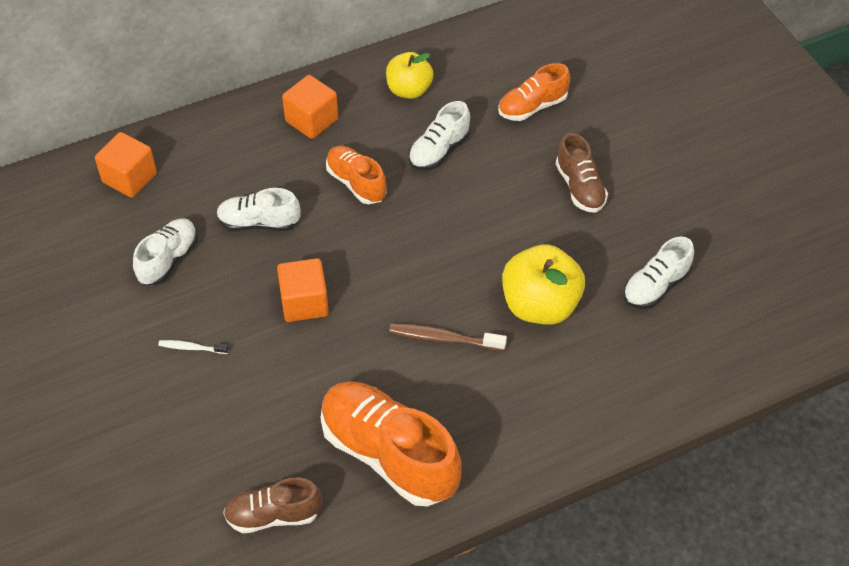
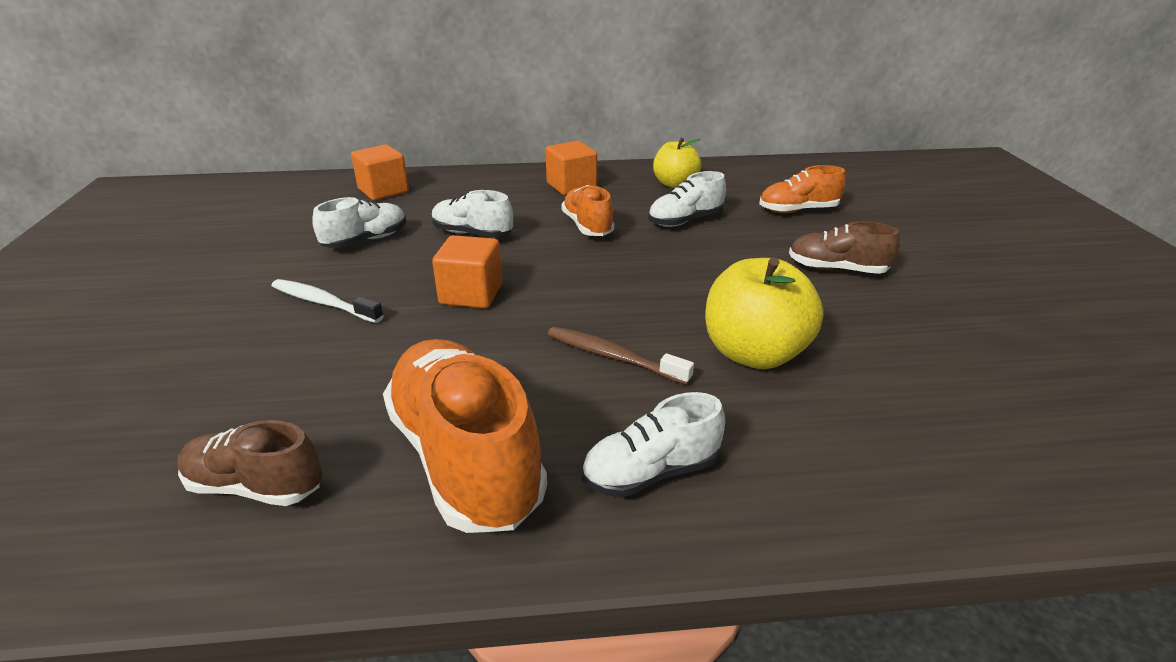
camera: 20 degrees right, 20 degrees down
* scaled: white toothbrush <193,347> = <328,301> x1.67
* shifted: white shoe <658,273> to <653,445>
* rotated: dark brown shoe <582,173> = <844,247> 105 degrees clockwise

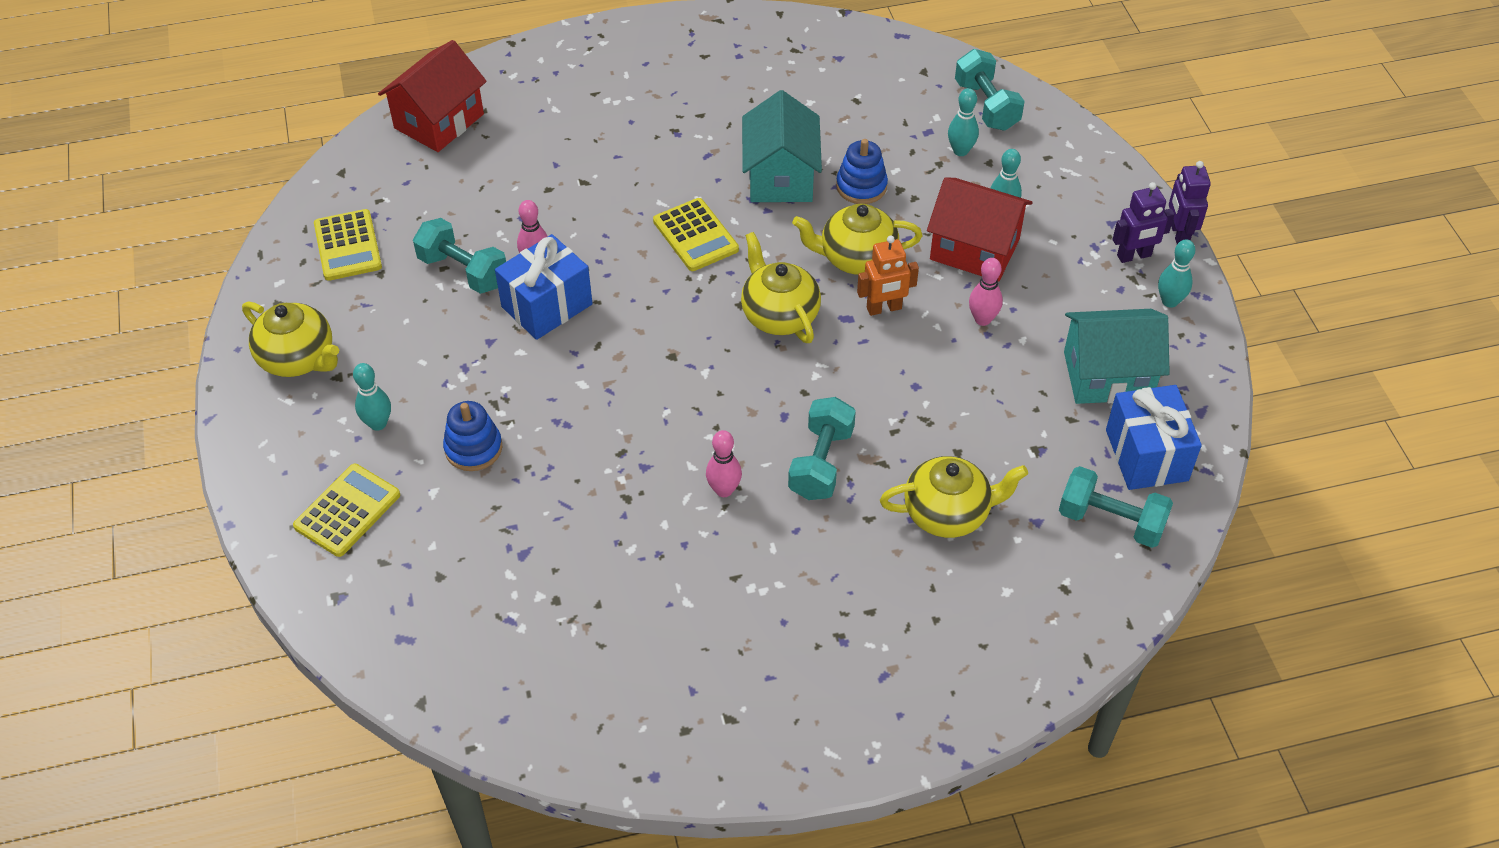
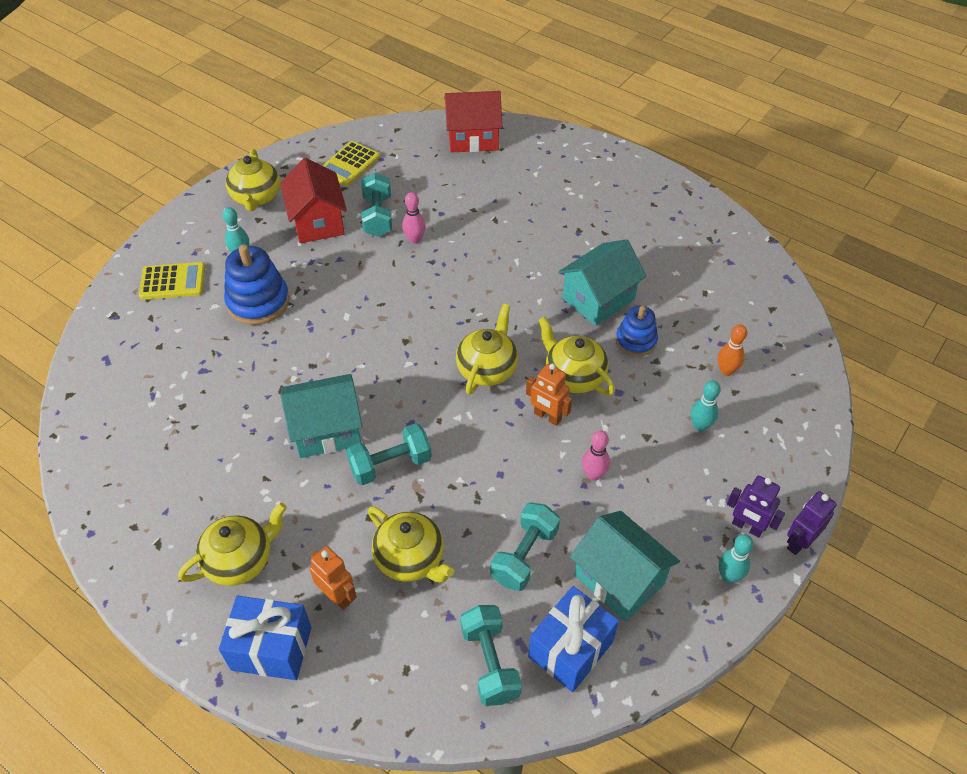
camera: 50 degrees right, 0 degrees up
* new: yellow teapot <232,544>
* shifted: royal blue present <544,287> to <265,638>
* scaled: royal blue ring stacker <472,436> = <257,285> x1.57
* shifted: scarlet toy house <979,229> to <313,200>
* swapped: rosy bowling pin <724,463> to teal toy house <321,416>
* new: orange robot <333,578>
* shifted: teal hand weight <990,90> to <525,546>
* repainted: teal bowling pin <963,122> to orange bowling pin <732,350>
* gone: yellow adding machine <696,234>

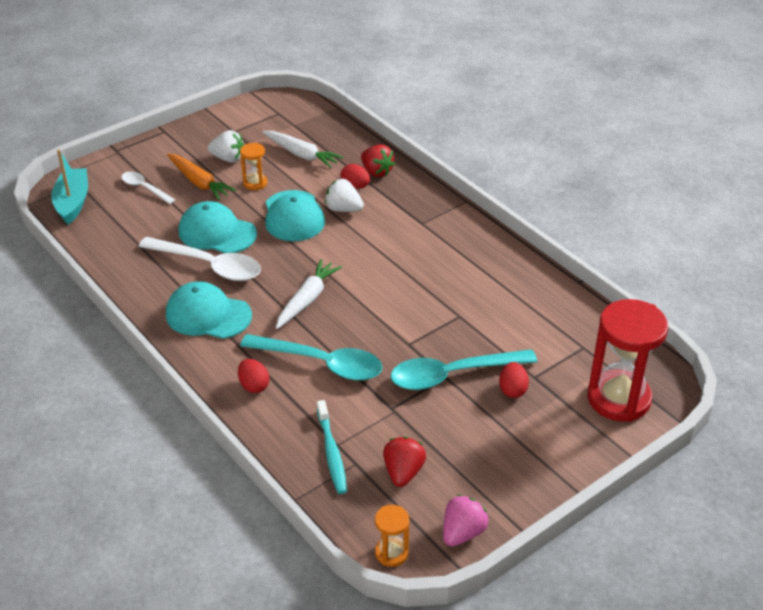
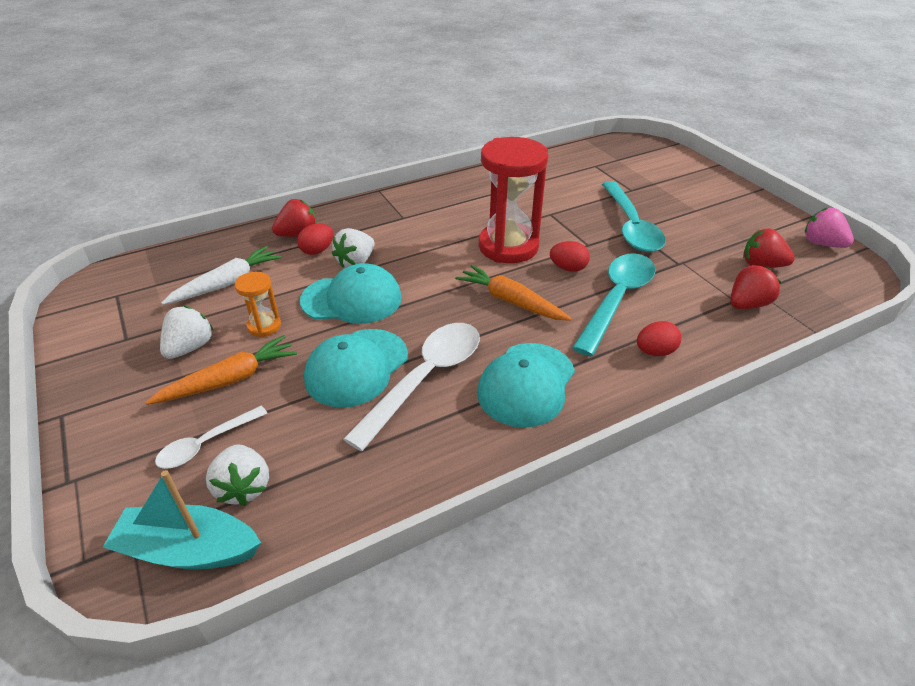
camera: 80 degrees left, 0 degrees up
* new: white berry <237,475>
* repainted: white root vegetable <309,294> to orange root vegetable <513,293>
* shifted: scarlet hourglass <628,360> to <513,200>
* shifted: scarlet toy egg <514,380> to <570,256>
* swapped: teal toothbrush <332,447> to scarlet berry <755,287>
* gone: orange hourglass <392,536>

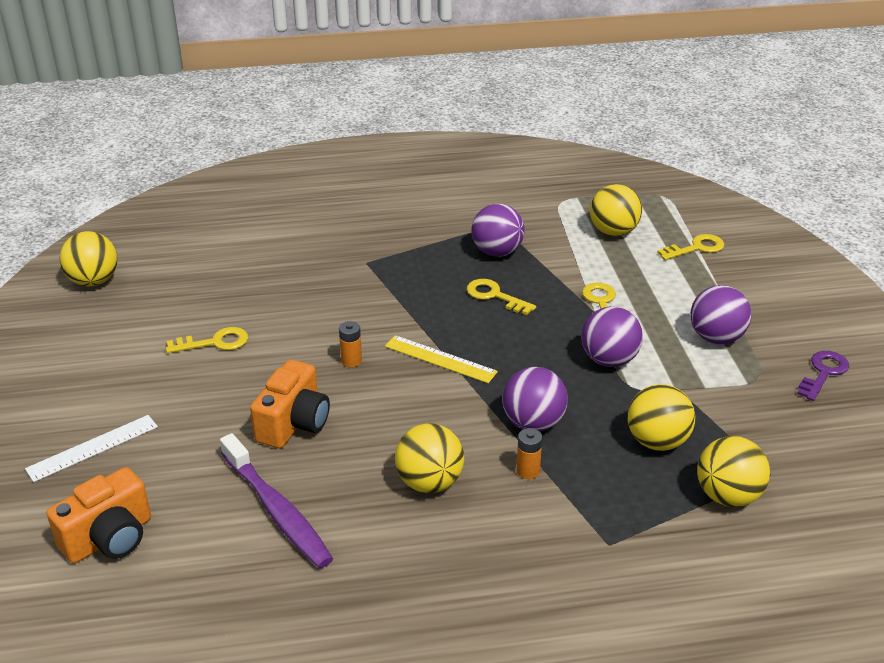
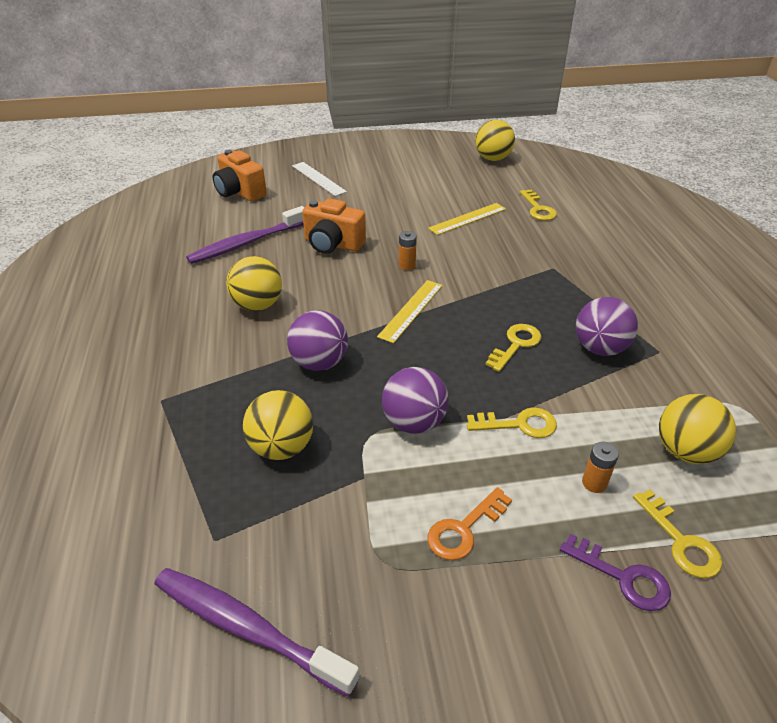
camera: 90 degrees right, 5 degrees up
* new: purple toothbrush <257,632>
* swapped: purple ball <720,314> to orange latchkey <469,523>
* new: yellow straightedge <467,219>
* shifted: yellow latchkey <207,340> to <538,205>
* shifted: purple latchkey <823,376> to <615,572>
* shifted: orange power cell <529,453> to <600,467>
* gone: yellow ball <733,471>

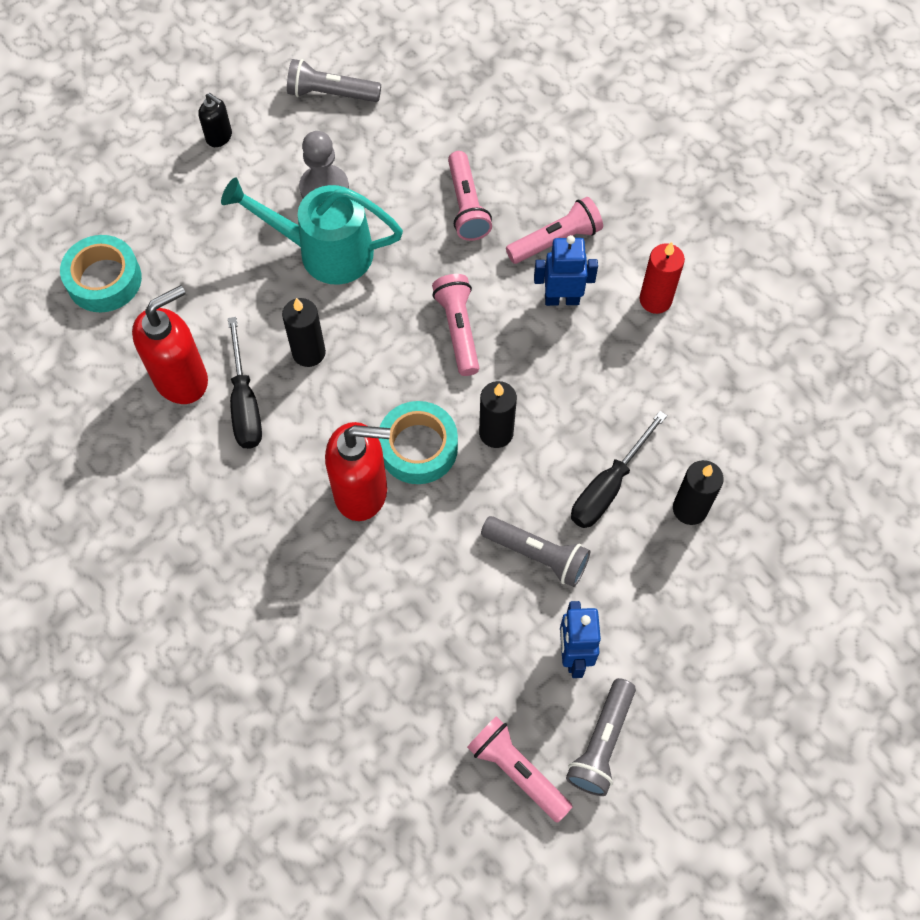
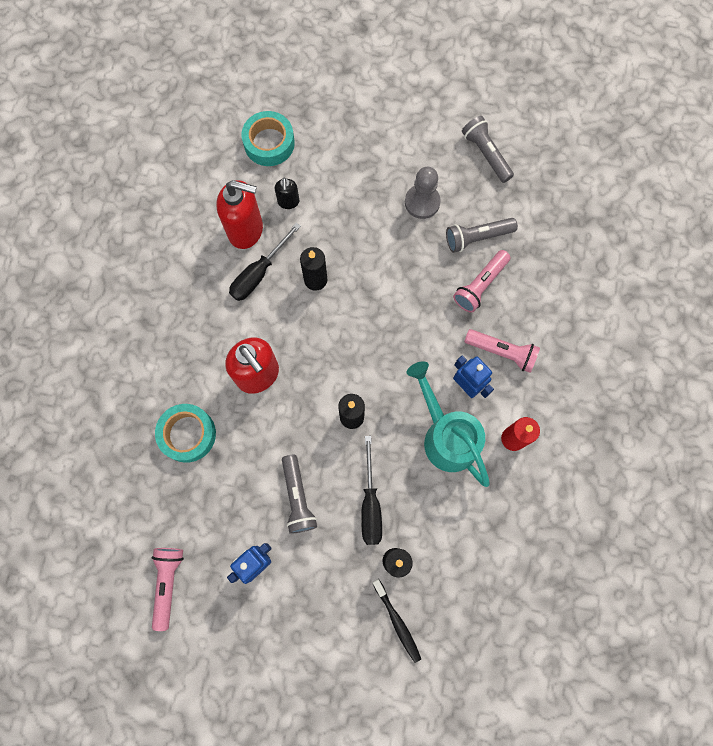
camera: 50 degrees right, 10 degrees up
* shifted: teal tape <418,442> to <185,433>
* shifted: ebony soap pump <215,120> to <287,193>
* rotated: ebony screwdriver <619,469> = <371,490> 90 degrees counterclockwise
* new: ebony toothbrush <396,621>
* shifted: teal sprinkling can <312,231> to <448,424>
* shifted: grey flashlight <601,737> to <482,235>
* gone: rosy flashlight <455,325>

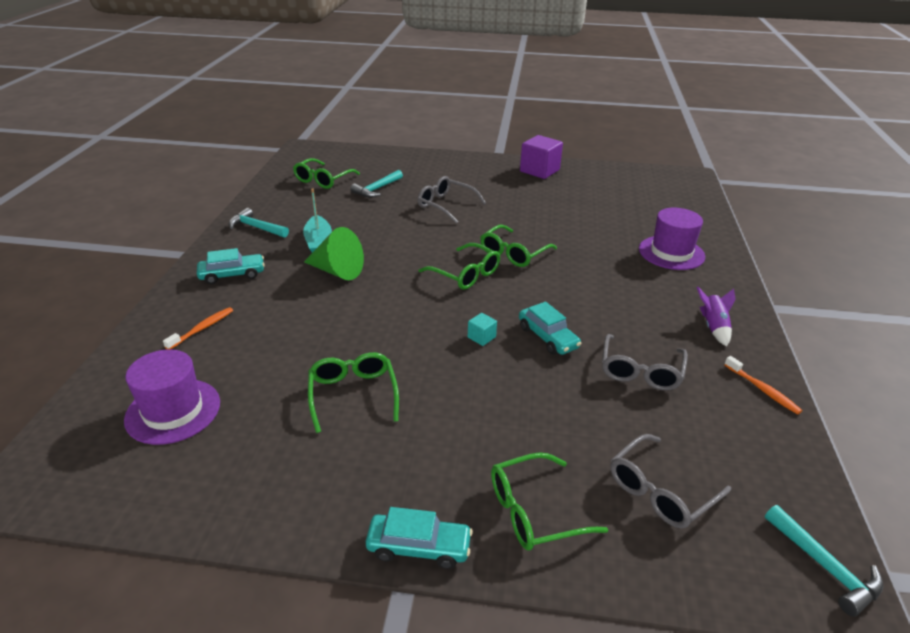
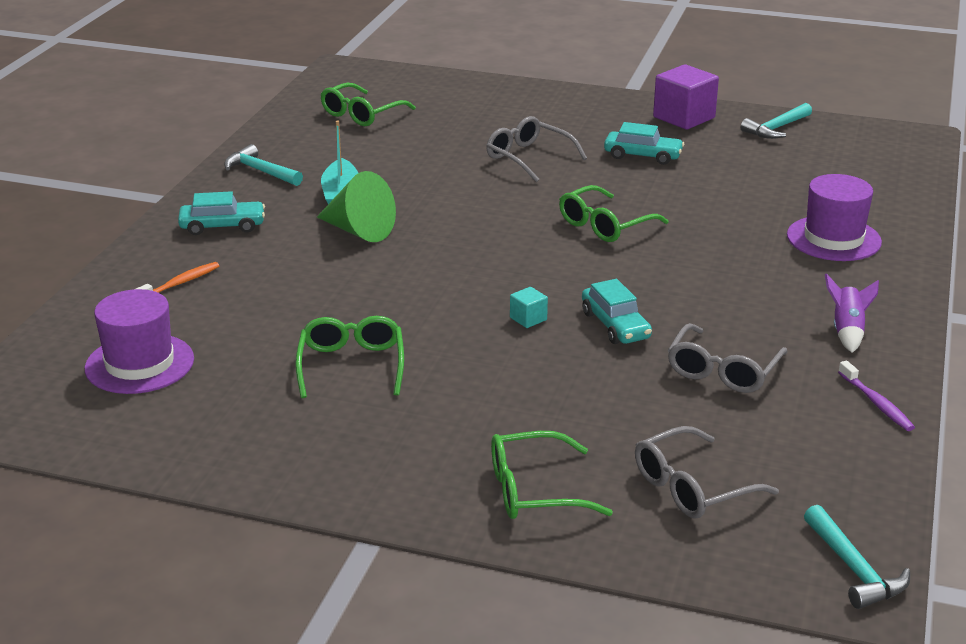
camera: 10 degrees right, 5 degrees down
* shifted: teal car <419,538> to <644,143>
* shifted: teal hammer <376,183> to <776,121>
* repainted: orange toothbrush <763,385> to purple toothbrush <876,395>
* gone: emerald eyeglasses <459,266>

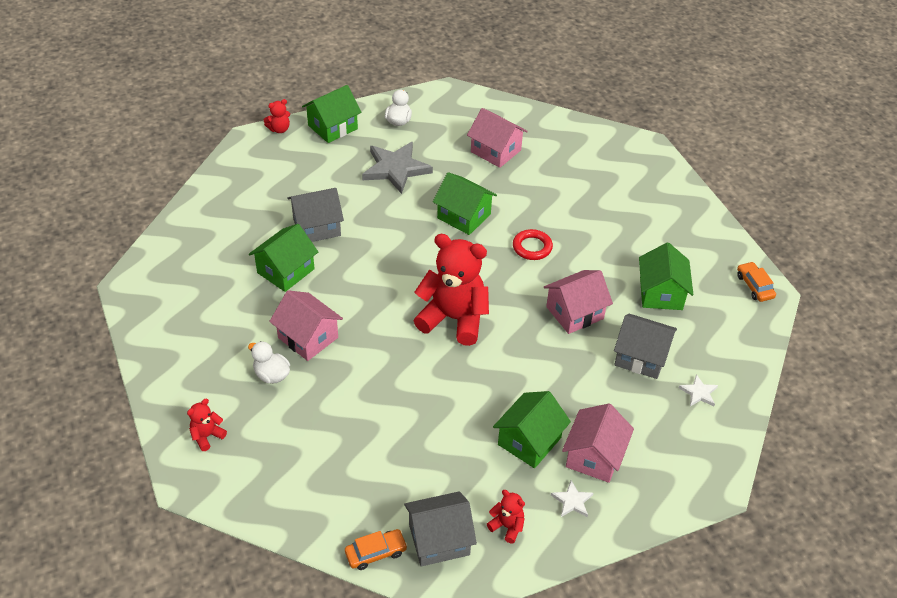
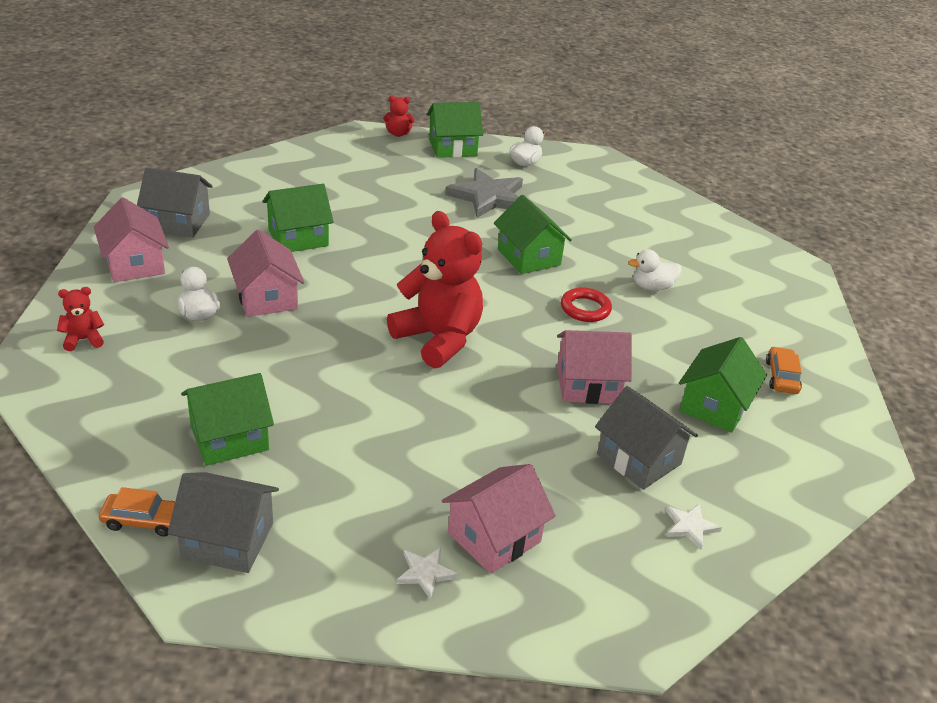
camera: 25 degrees right, 10 degrees down
* shifted: rosy toy house <497,138> to <131,240>
* shifted: grey toy house <315,215> to <175,202>
* shifted: emerald toy house <532,429> to <227,419>
* new: white rubber duck <655,270>
* shifted: orange car <756,282> to <784,370>
* gone: scarlet teddy <506,516>

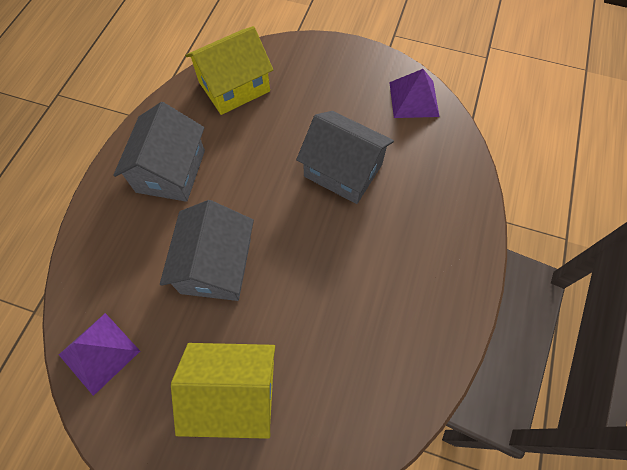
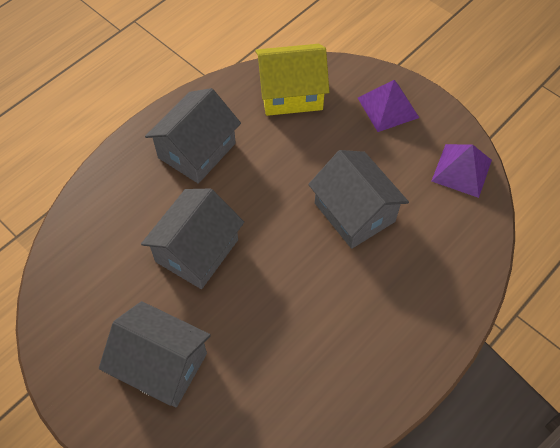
camera: 25 degrees right, 5 degrees down
* repainted: yellow toy house <223,391> to grey toy house <155,354>
* shifted: purple pyramid <99,354> to <388,106>

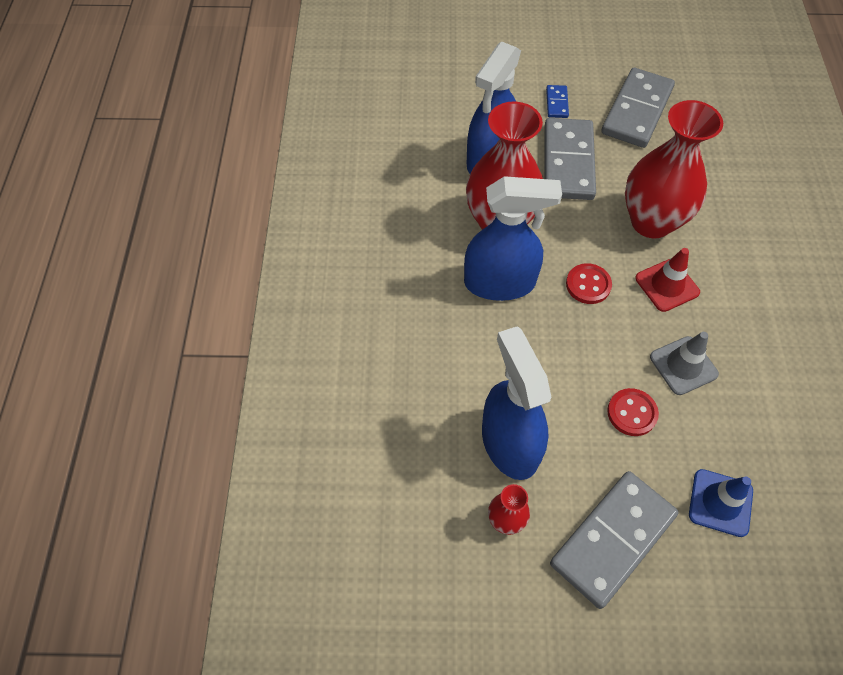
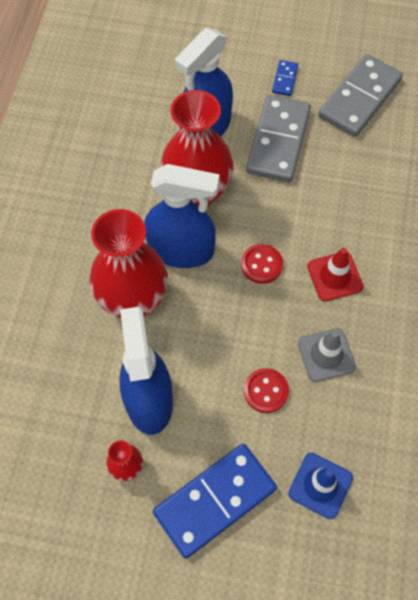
camera: 10 degrees right, 5 degrees up
* shifted: scarlet vase <674,169> to <128,263>
* repainted: grey domino piece <614,540> to royal blue domino piece <215,501>

